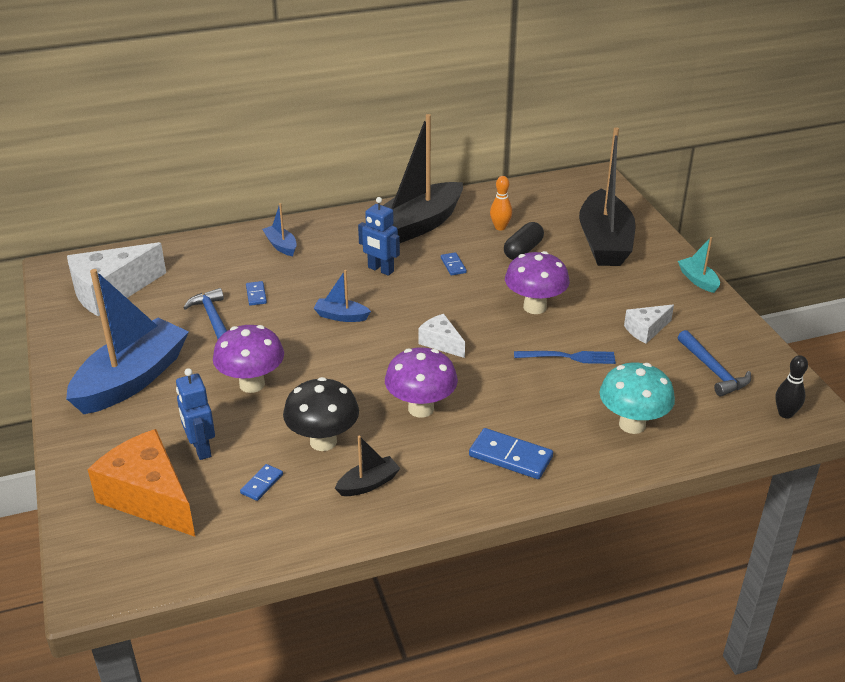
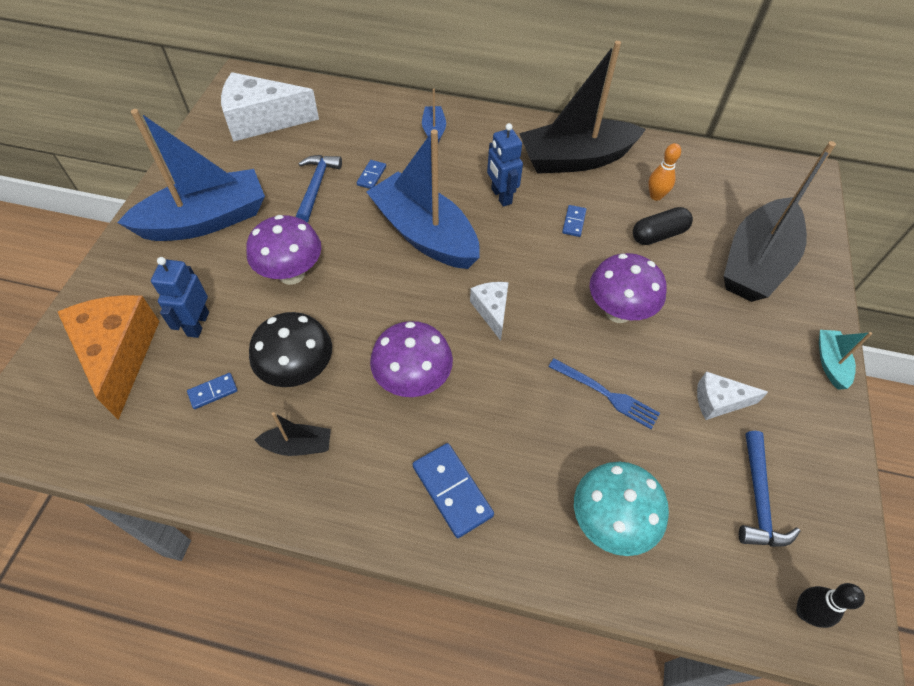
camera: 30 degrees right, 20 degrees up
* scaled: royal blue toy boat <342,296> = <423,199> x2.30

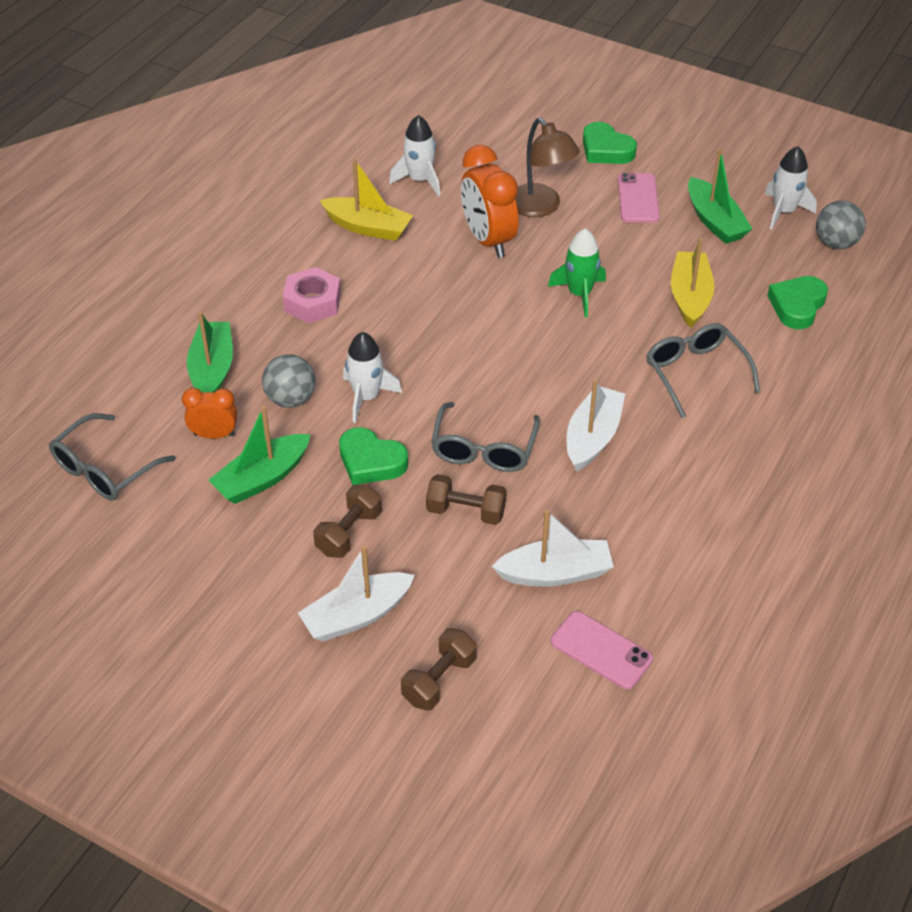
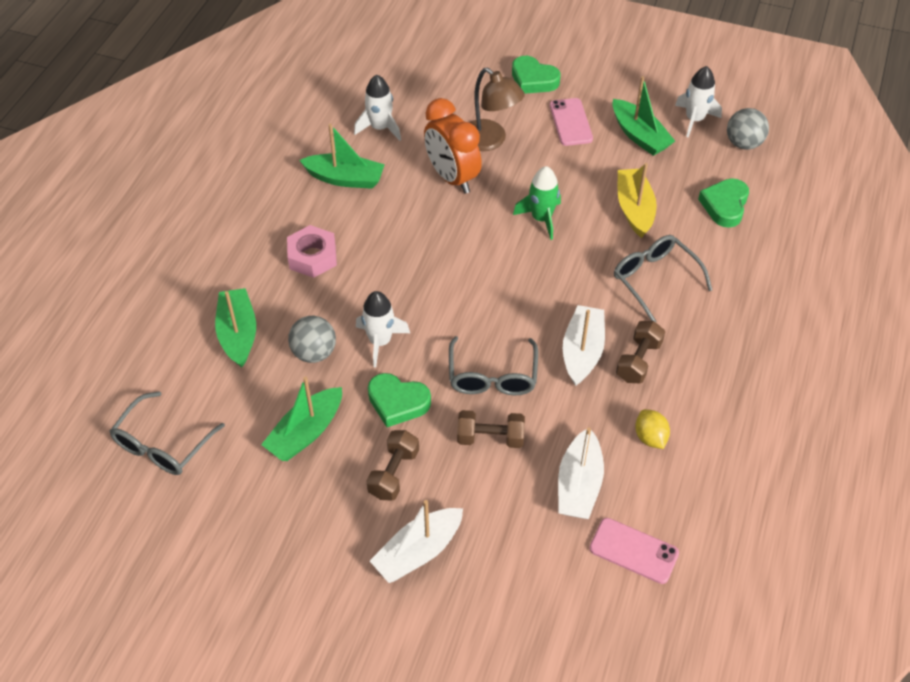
camera: 10 degrees left, 5 degrees up
* repainted: yellow toy boat <366,200> to emerald toy boat <342,156>
* rotated: white toy boat <552,548> = <581,473> 120 degrees clockwise
* shifted: dark brown hand weight <439,669> to <640,352>
* new: yellow lemon <652,429>
* gone: orange clock <209,413>

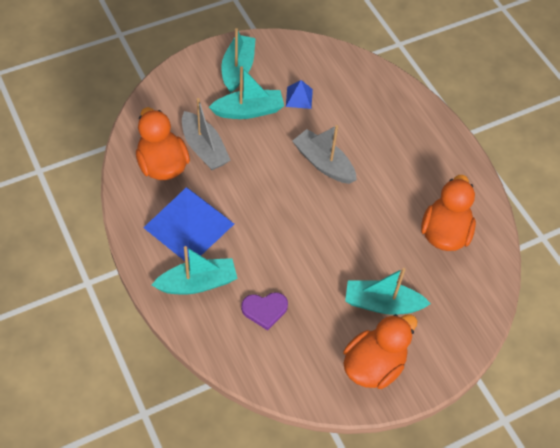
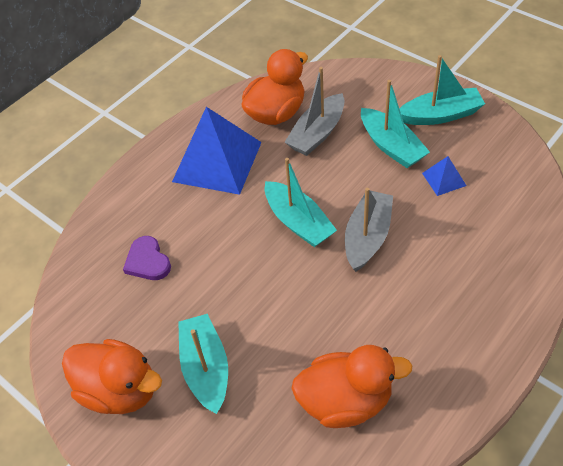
camera: 75 degrees right, 5 degrees down
* shifted: teal toy boat <195,270> to <301,202>

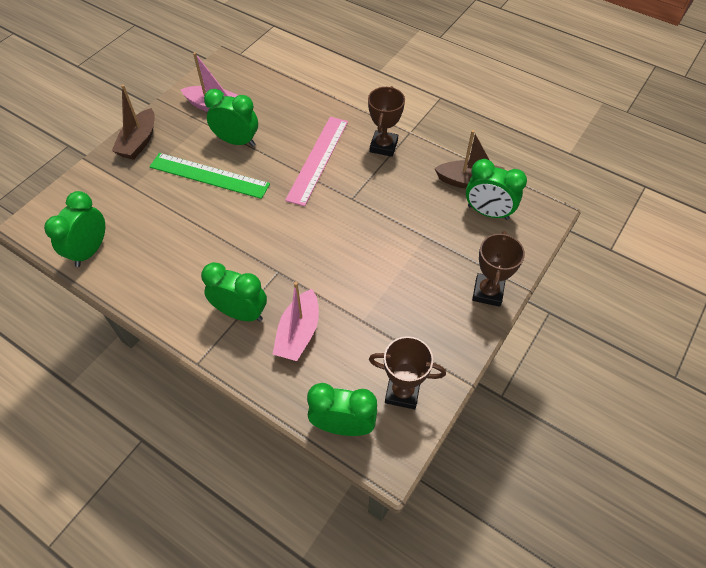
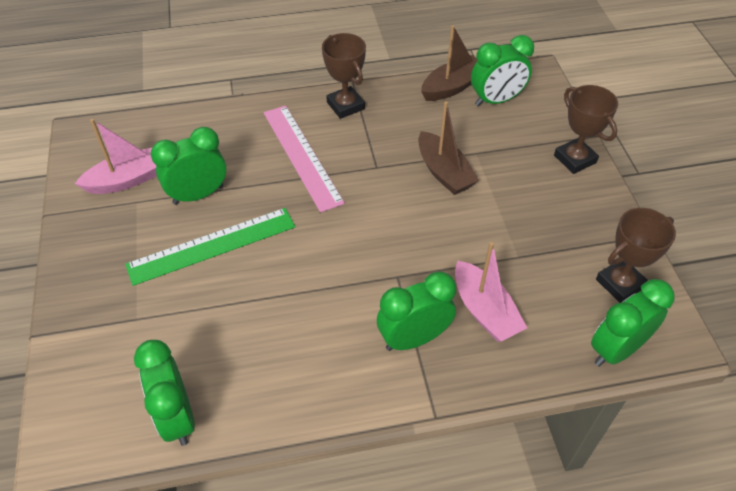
camera: 45 degrees left, 5 degrees down
* shifted: dark brown toy boat <133,122> to <448,148>

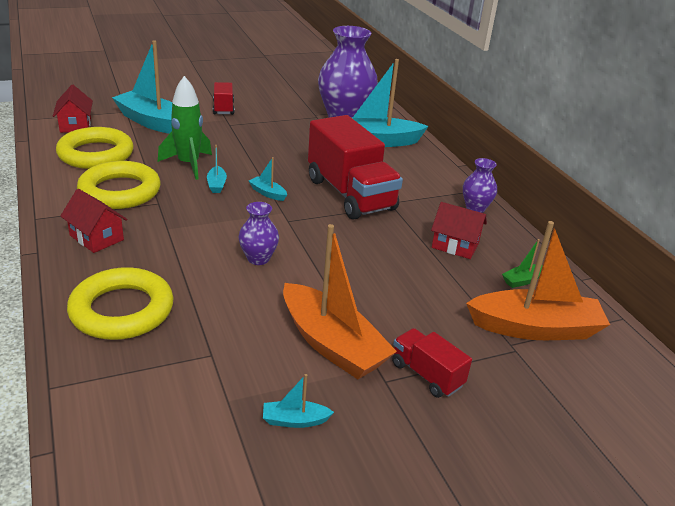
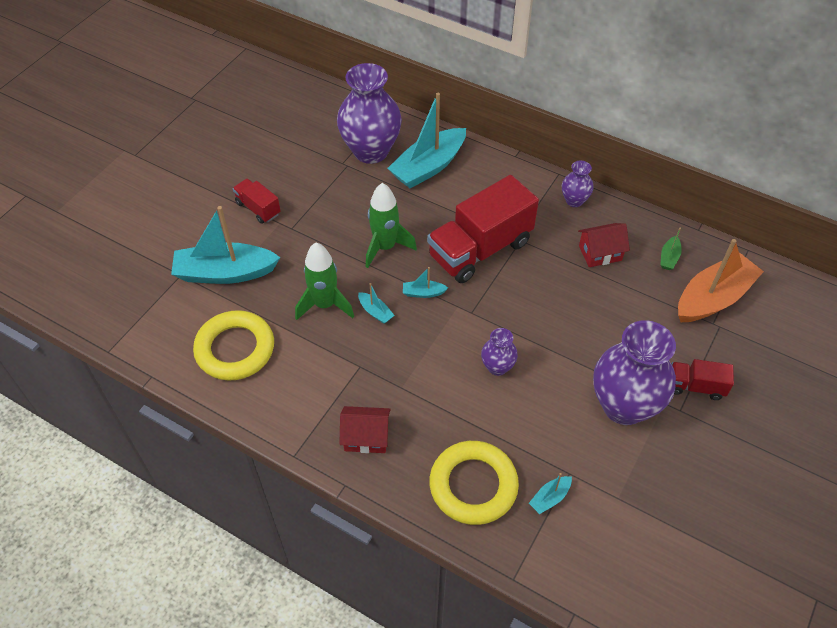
camera: 35 degrees left, 20 degrees up
* new: emerald toy rocket <391,225>
* rotated: scarlet lorry <355,167> = <483,229> 120 degrees clockwise
* shifted: teal toy boat <298,401> to <550,493>
* swapped: orange toy boat <340,302> to purple vase <634,372>
* gone: scarlet toy house <73,109>
* gone: yellow torus <119,185>

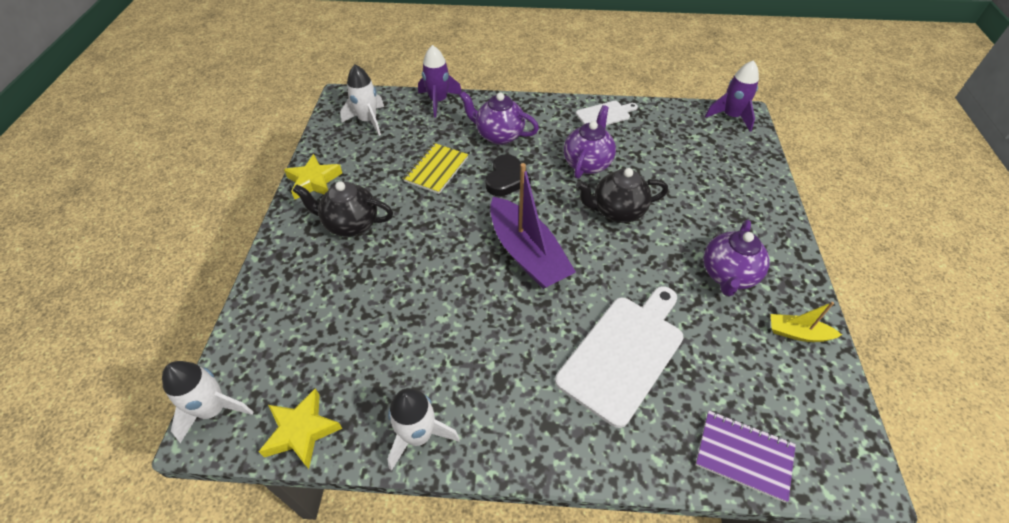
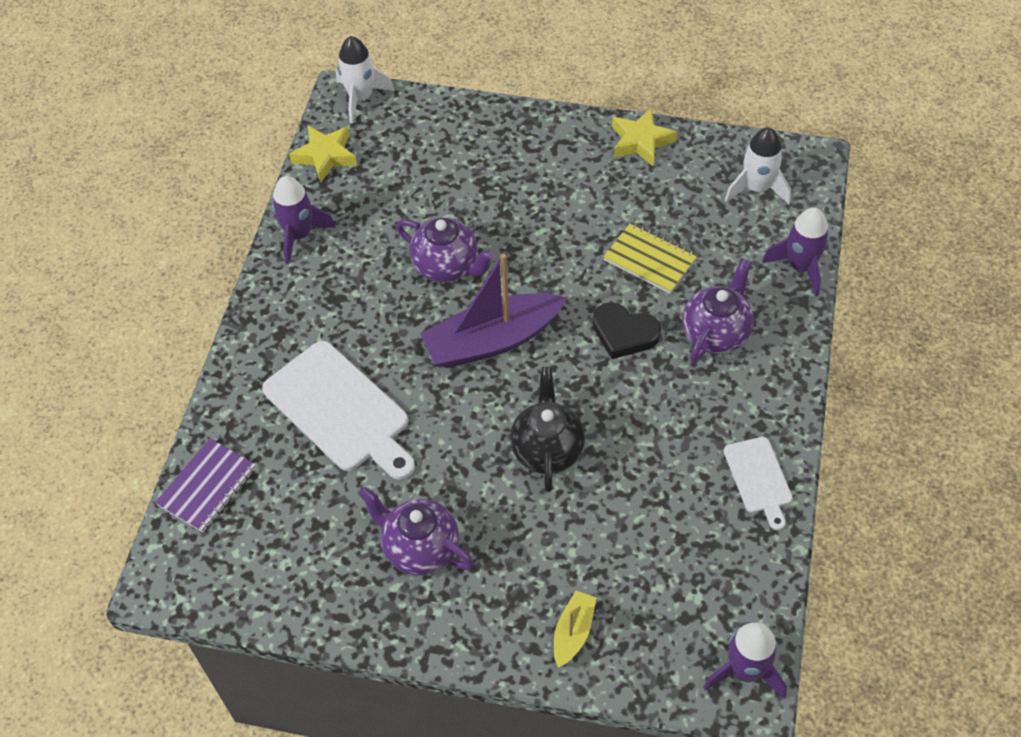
camera: 100 degrees right, 5 degrees up
* repainted: white toy rocket <423,429> to purple toy rocket <304,220>
* shifted: purple teapot <590,142> to <445,250>
* shifted: yellow toy boat <806,322> to <575,629>
* gone: ebony teapot <343,209>

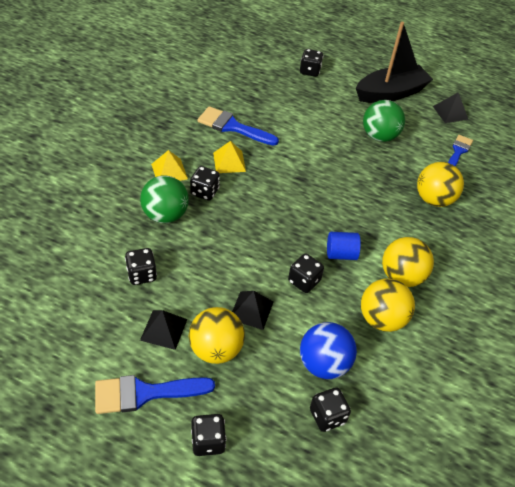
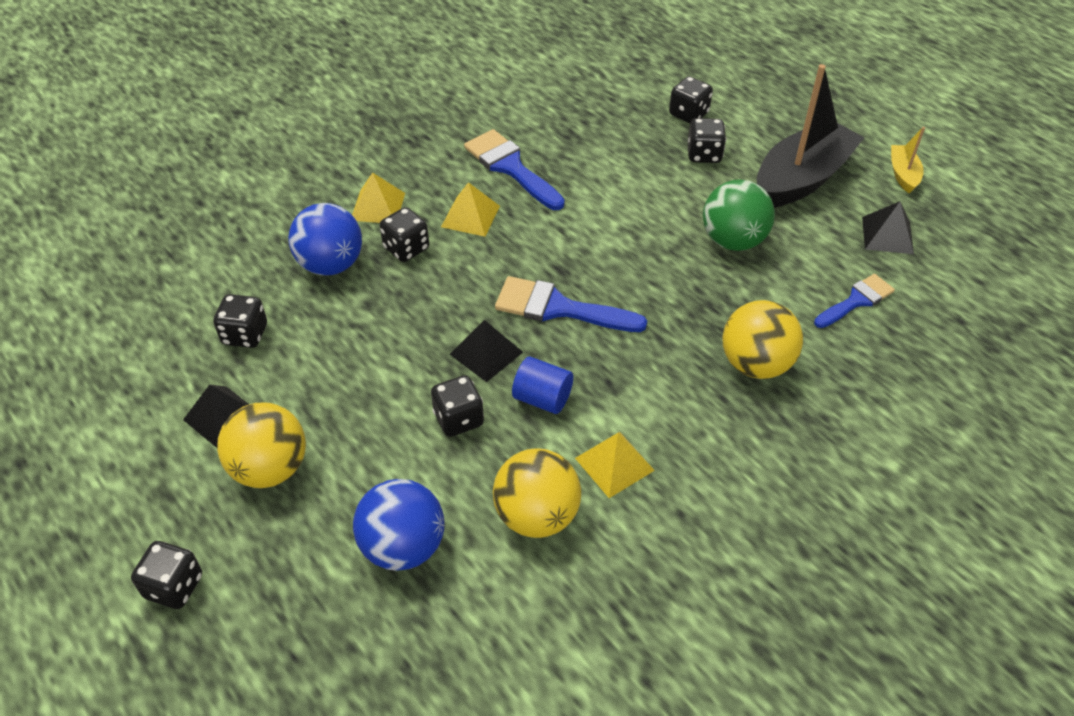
camera: 30 degrees right, 0 degrees up
* repainted: emerald ball <164,199> to royal blue ball <325,239>
* shifted: ebony pyramid <253,310> to <486,351>
* shifted: royal blue brush <155,394> to <571,304>
* swapped: yellow ball <408,262> to yellow pyramid <615,465>
* shifted: ebony die <330,409> to <706,140>
* rotated: ebony toy boat <394,62> = <811,136> 45 degrees counterclockwise
* new: yellow toy boat <908,160>

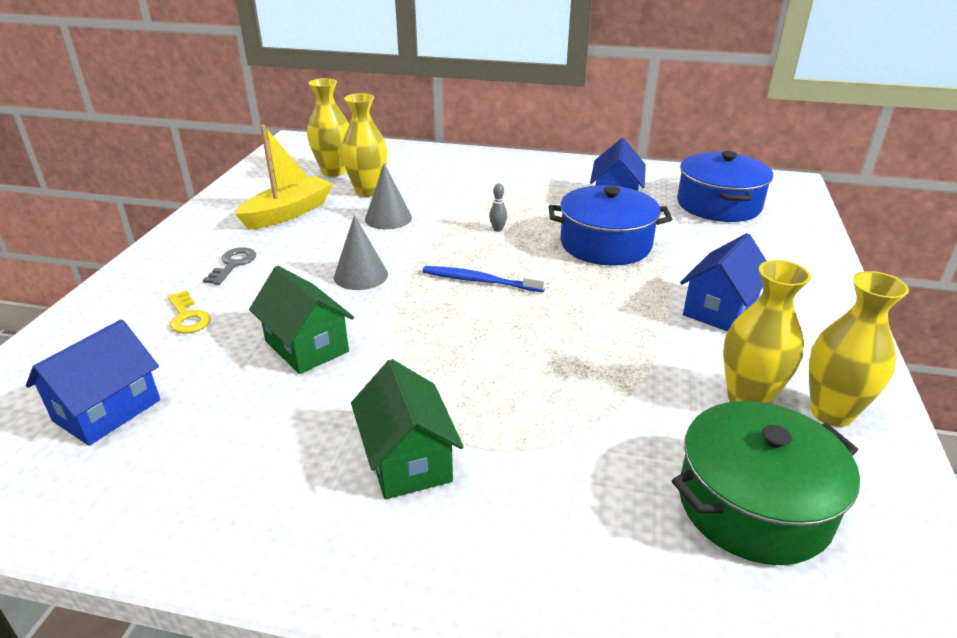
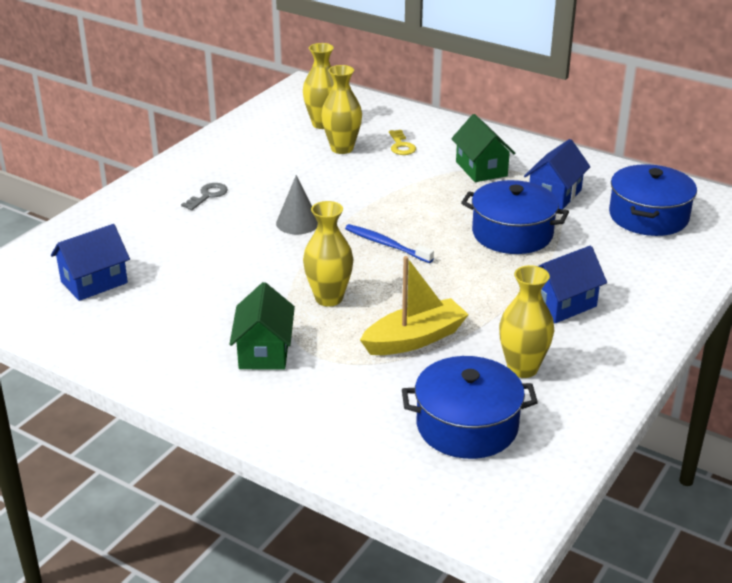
camera: 20 degrees right, 0 degrees up
* shifted: yellow vase <859,349> to <328,253>
* shifted: yellow toy boat <284,177> to <414,305>
* shifted: yellow latchkey <189,312> to <402,142>
* repainted: emerald pot <766,483> to royal blue pot <470,407>
* shifted: emerald toy house <301,320> to <483,148>
* gone: grey solid cone <388,196>
* gone: grey bowling pin <498,208>

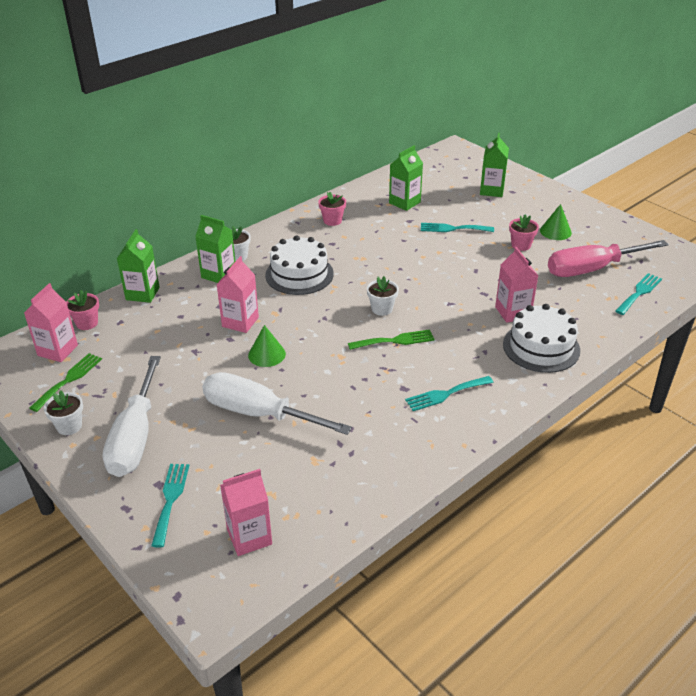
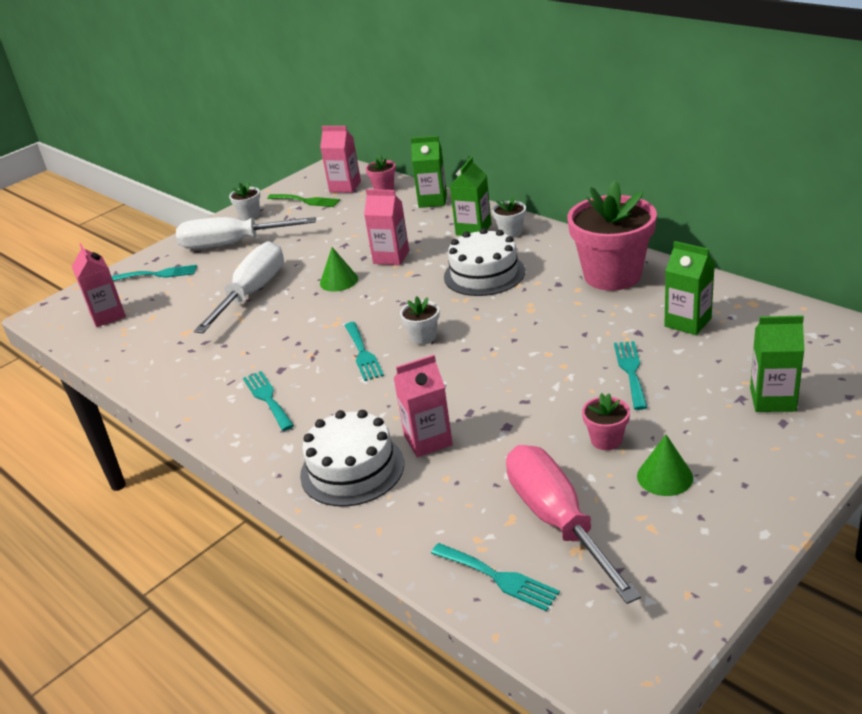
camera: 90 degrees right, 5 degrees down
* repainted: emerald fork <391,339> to teal fork <364,351>
* scaled: rosy flower pot <332,209> = <612,235> x2.29

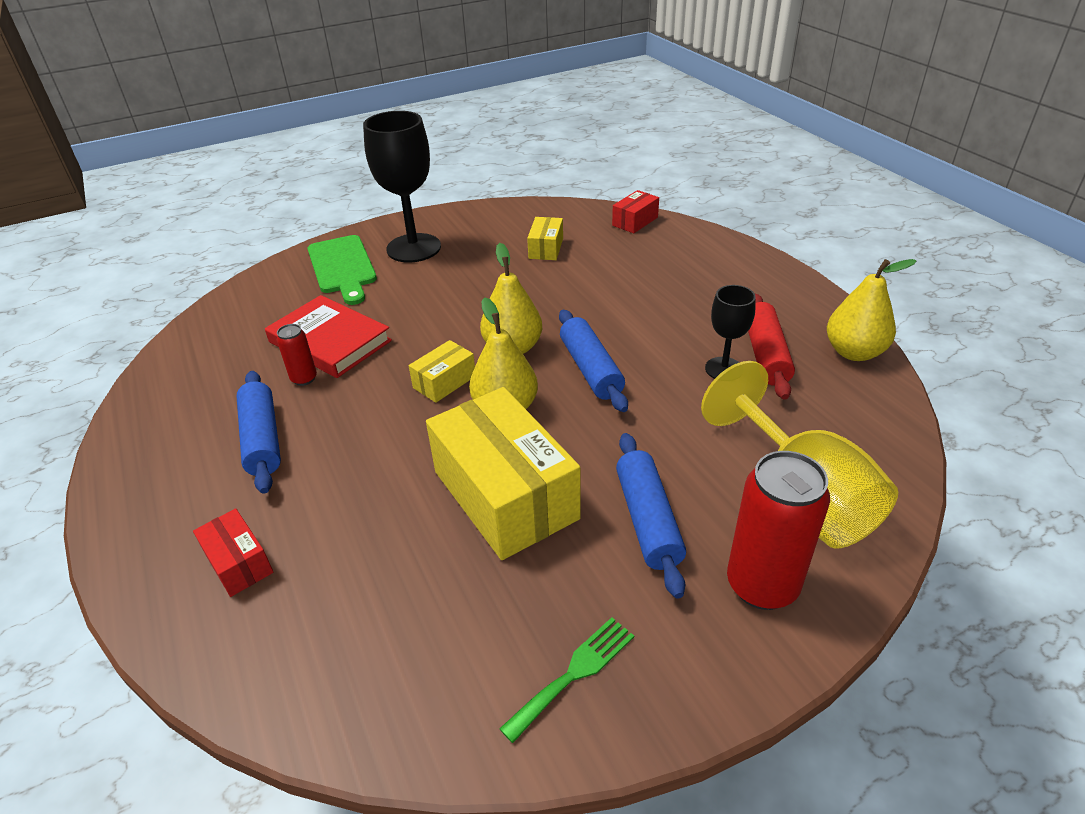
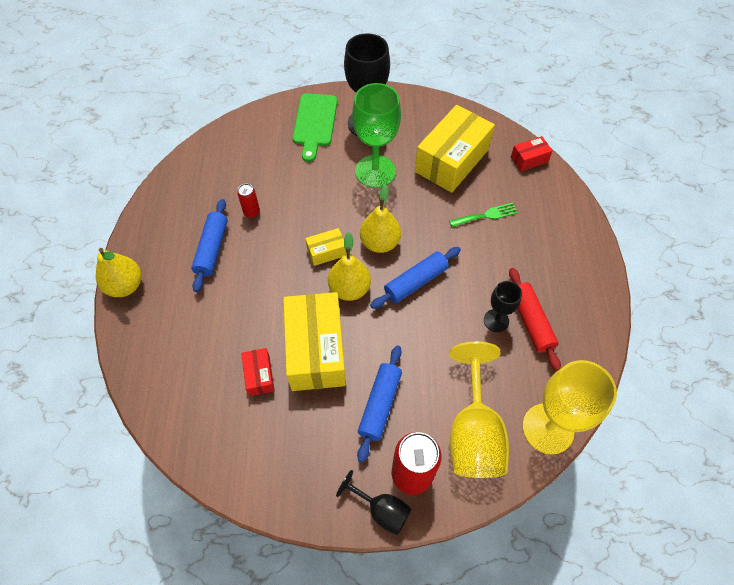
camera: 25 degrees right, 20 degrees up
* shifted: yellow pear fruit <872,310> to <119,272>
* shifted: scarlet package <233,552> to <258,372>
* new: ebony chalice <374,502>
* new: emerald chalice <376,135>
* rotated: royal blue pastry roller <593,361> = <415,278> 45 degrees clockwise
* scaled: yellow package <545,238> = <455,149> x2.15
* shifted: emerald fork <566,680> to <483,214>
* rotated: scarlet pastry roller <771,347> = <535,319> 45 degrees counterclockwise
* new: yellow chalice <569,407>
* gone: scarlet book <328,336>

